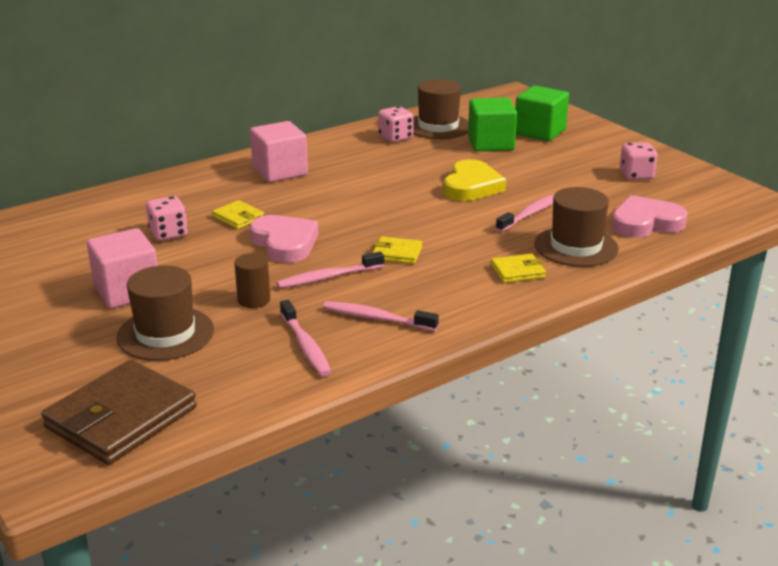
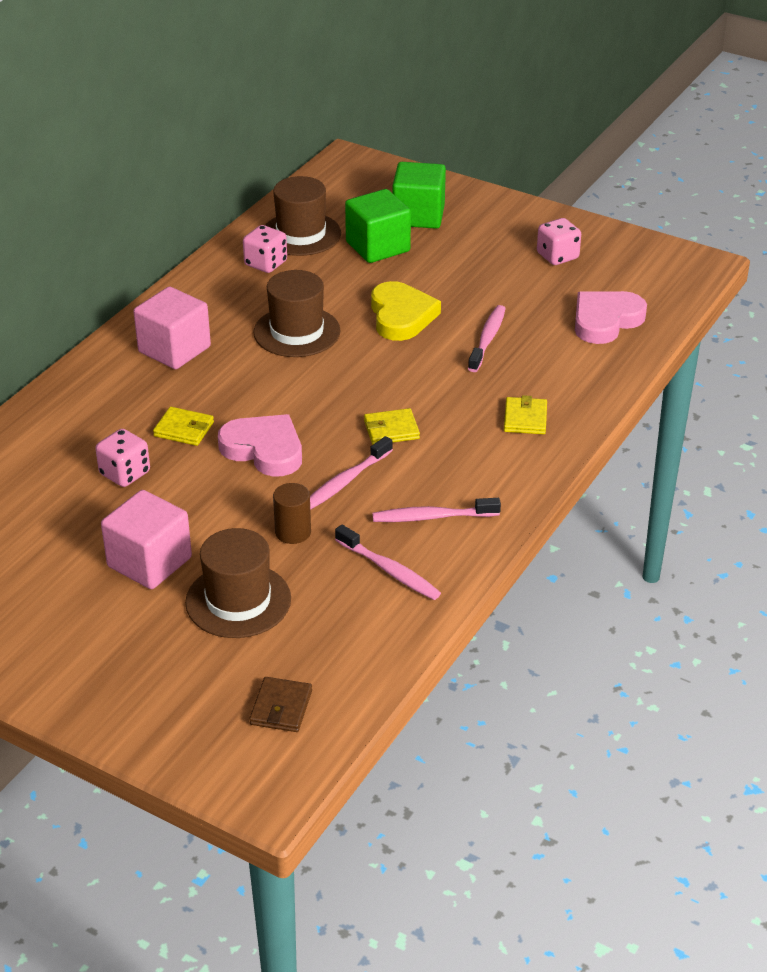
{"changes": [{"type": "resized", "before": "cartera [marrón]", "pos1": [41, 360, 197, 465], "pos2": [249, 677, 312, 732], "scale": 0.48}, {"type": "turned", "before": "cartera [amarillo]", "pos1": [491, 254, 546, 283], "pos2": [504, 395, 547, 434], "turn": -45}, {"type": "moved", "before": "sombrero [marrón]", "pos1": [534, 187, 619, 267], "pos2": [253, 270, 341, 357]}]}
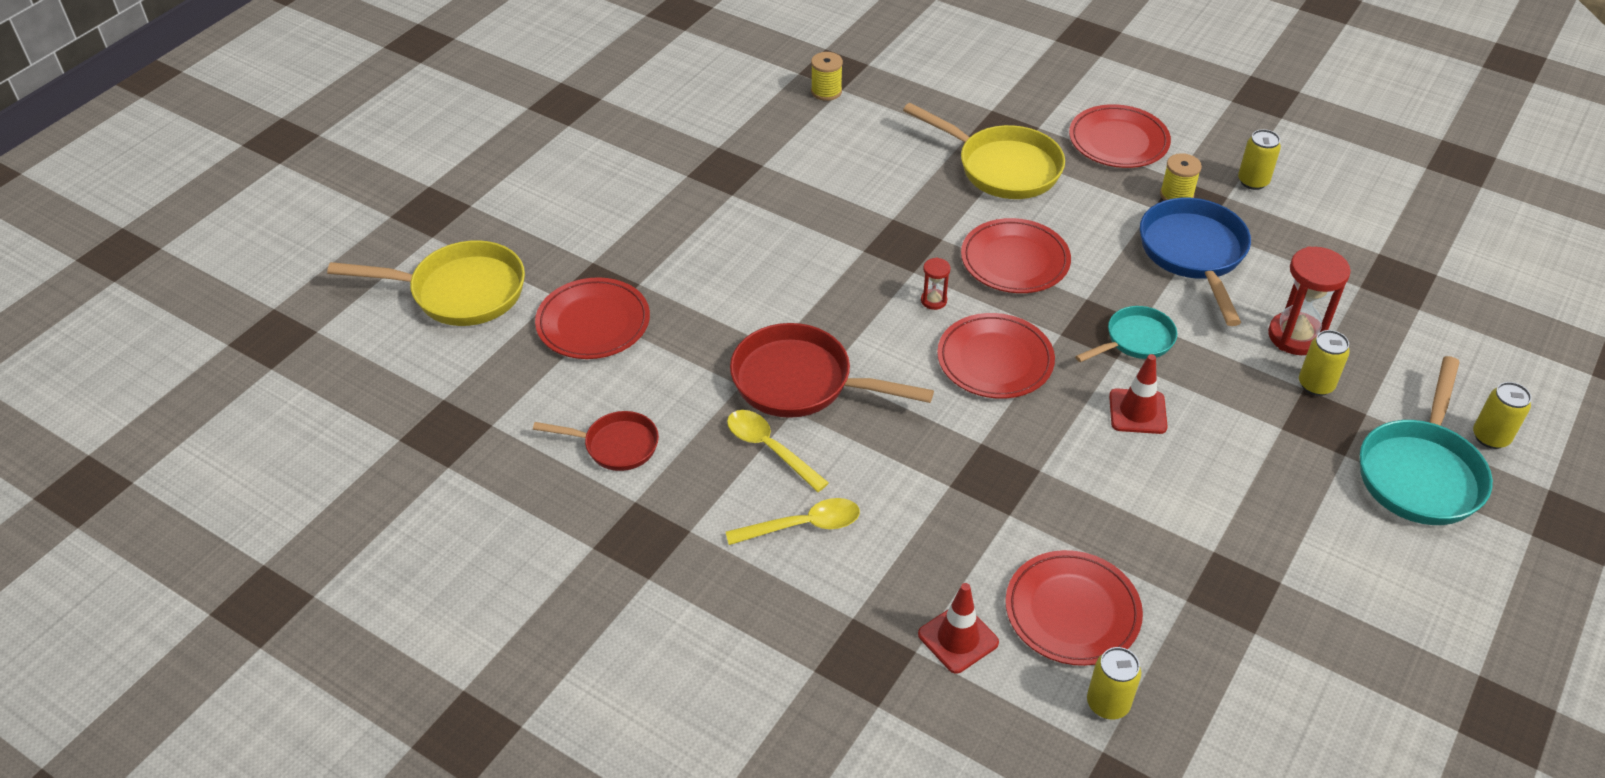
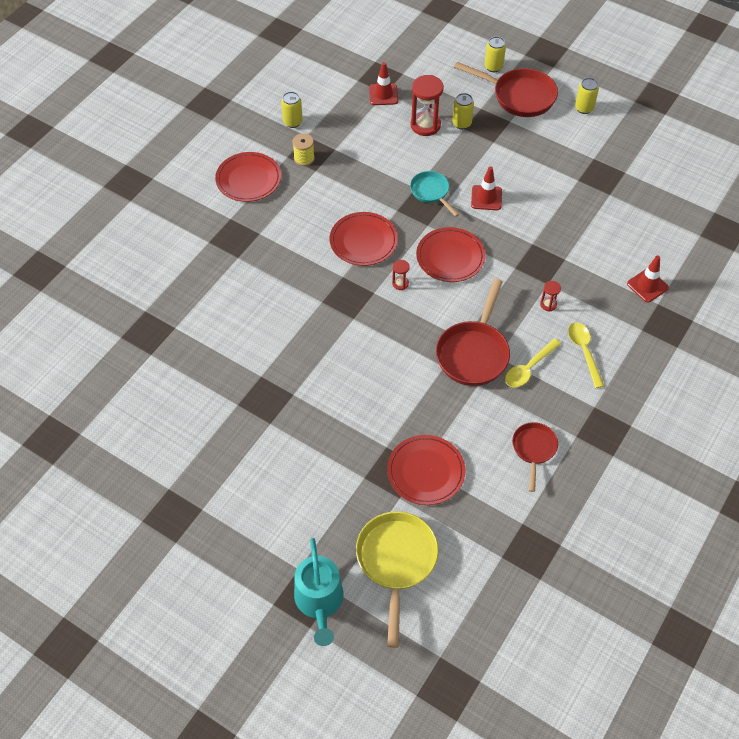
{"changes": [{"type": "removed", "before": "carrete [amarillo]", "pos1": [811, 52, 843, 101]}, {"type": "removed", "before": "sartén [amarillo]", "pos1": [903, 103, 1065, 199]}, {"type": "removed", "before": "plato [rojo]", "pos1": [1005, 550, 1143, 666]}, {"type": "moved", "before": "lata [amarillo]", "pos1": [1087, 647, 1141, 719], "pos2": [575, 78, 599, 114]}, {"type": "removed", "before": "sartén [azul]", "pos1": [1140, 198, 1251, 326]}, {"type": "recoloured", "before": "sartén [turquesa]", "after": "sartén [rojo]", "pos1": [1360, 356, 1493, 525], "pos2": [454, 62, 558, 117]}, {"type": "added", "after": "regadera [turquesa]", "pos2": [294, 538, 343, 646]}, {"type": "added", "after": "cono de tráfico [rojo]", "pos2": [369, 62, 398, 105]}, {"type": "added", "after": "reloj de arena [rojo]", "pos2": [540, 281, 561, 312]}]}
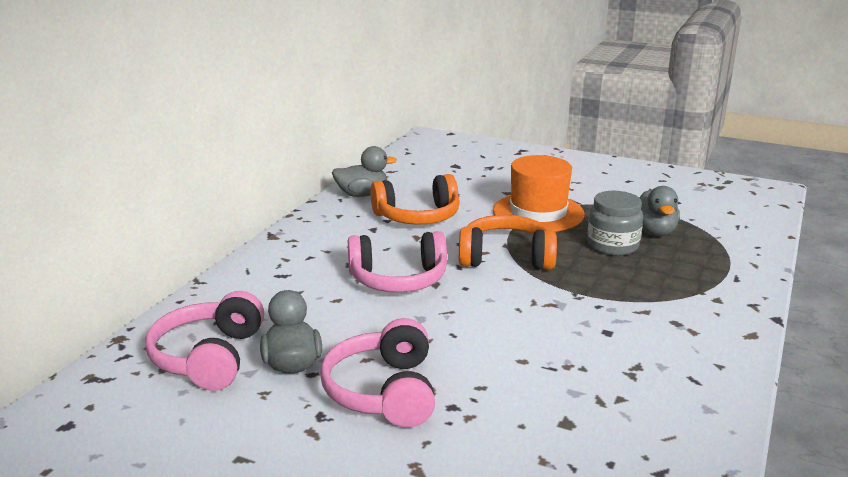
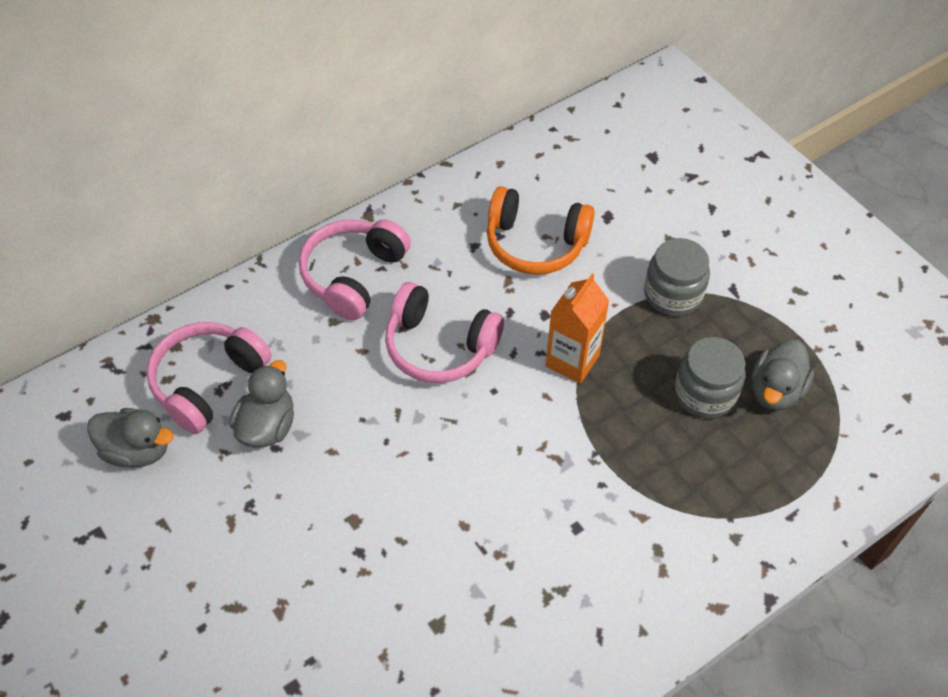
{"changes": [{"type": "moved", "before": "auriculares [rosa]", "pos1": [320, 318, 435, 428], "pos2": [299, 219, 411, 320]}, {"type": "moved", "before": "pato [gris]", "pos1": [332, 146, 397, 197], "pos2": [87, 408, 174, 468]}, {"type": "replaced", "before": "auriculares [naranja]", "after": "cartón de leche [naranja]", "pos1": [459, 215, 557, 270], "pos2": [546, 274, 610, 384]}, {"type": "replaced", "before": "sombrero [naranja]", "after": "tarro [gris]", "pos1": [493, 155, 585, 232], "pos2": [644, 238, 710, 316]}]}
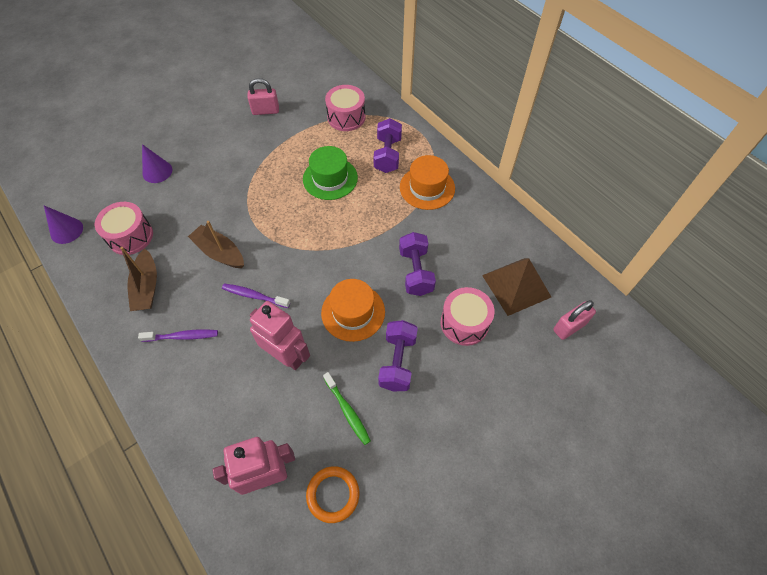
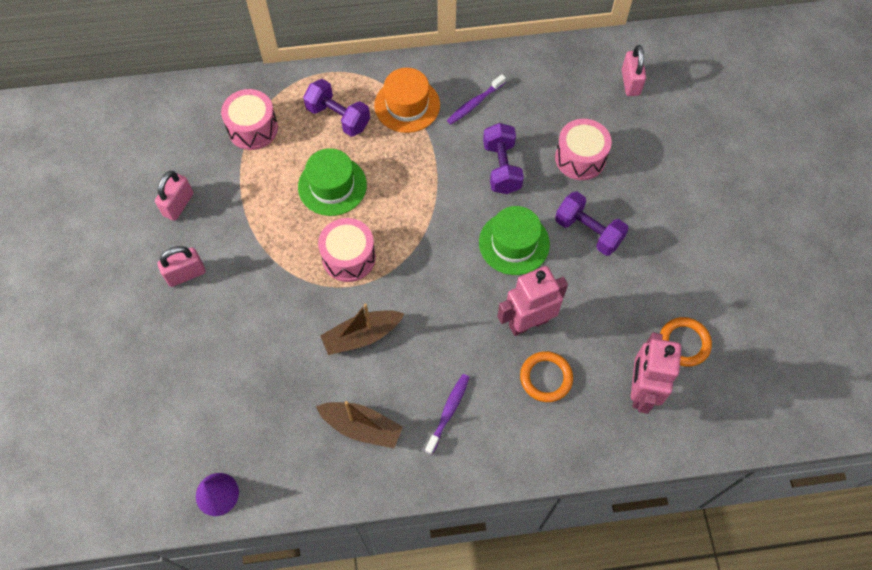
{"changes": [{"type": "moved", "before": "tambor [rosa]", "pos1": [95, 202, 153, 255], "pos2": [318, 218, 376, 282]}, {"type": "removed", "before": "cono [morado]", "pos1": [142, 144, 172, 183]}, {"type": "moved", "before": "cepillo de dientes [morado]", "pos1": [222, 283, 290, 308], "pos2": [447, 74, 506, 124]}, {"type": "recoloured", "before": "sombrero [naranja]", "after": "sombrero [verde]", "pos1": [321, 279, 385, 342], "pos2": [479, 206, 550, 275]}, {"type": "removed", "before": "cepillo de dientes [verde]", "pos1": [323, 372, 371, 445]}, {"type": "turned", "before": "mancuerna [morado]", "pos1": [399, 232, 436, 296], "pos2": [483, 123, 524, 194], "turn": 60}, {"type": "removed", "before": "pirámide [marrón]", "pos1": [482, 258, 551, 316]}, {"type": "added", "after": "candado [rosa]", "pos2": [157, 246, 205, 287]}, {"type": "added", "after": "anillo [naranja]", "pos2": [520, 351, 573, 402]}]}
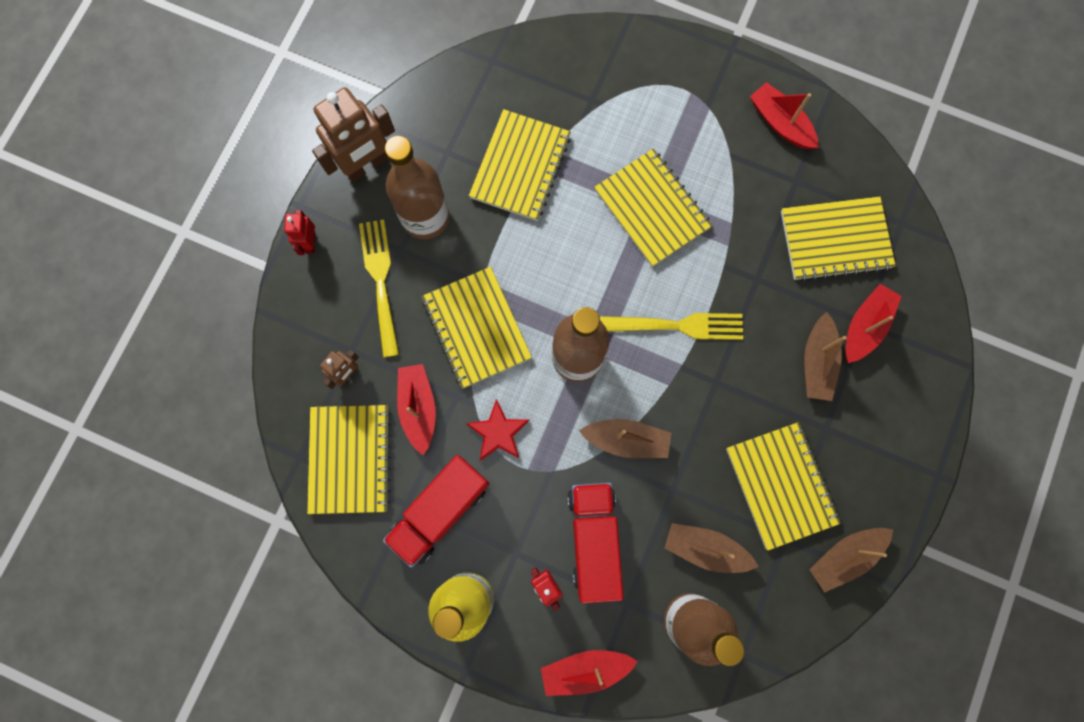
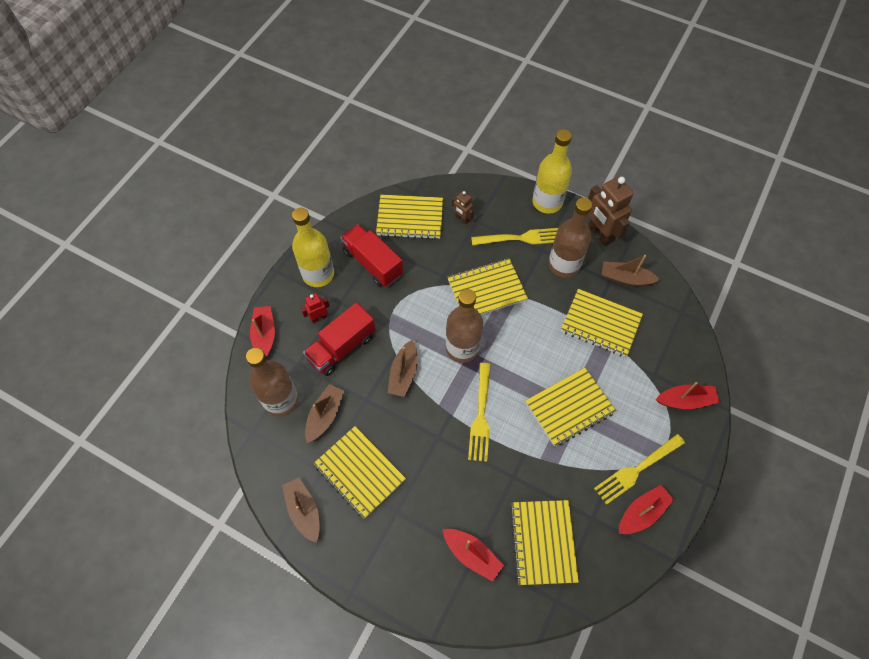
{"changes": [{"type": "replaced", "before": "robot [rojo]", "after": "botella [amarillo]", "pos1": [284, 210, 315, 255], "pos2": [532, 129, 572, 214]}, {"type": "moved", "before": "barco [rojo]", "pos1": [397, 364, 436, 455], "pos2": [656, 382, 720, 409]}, {"type": "removed", "before": "estrella [rojo]", "pos1": [466, 399, 530, 461]}, {"type": "turned", "before": "camión [rojo]", "pos1": [567, 483, 624, 604], "pos2": [303, 302, 376, 376], "turn": 135}, {"type": "turned", "before": "cuaderno [amarillo]", "pos1": [726, 422, 841, 551], "pos2": [313, 426, 406, 519], "turn": 60}, {"type": "moved", "before": "barco [marrón]", "pos1": [804, 312, 847, 401], "pos2": [602, 255, 660, 286]}, {"type": "added", "after": "tenedor [amarillo]", "pos2": [594, 434, 685, 505]}]}
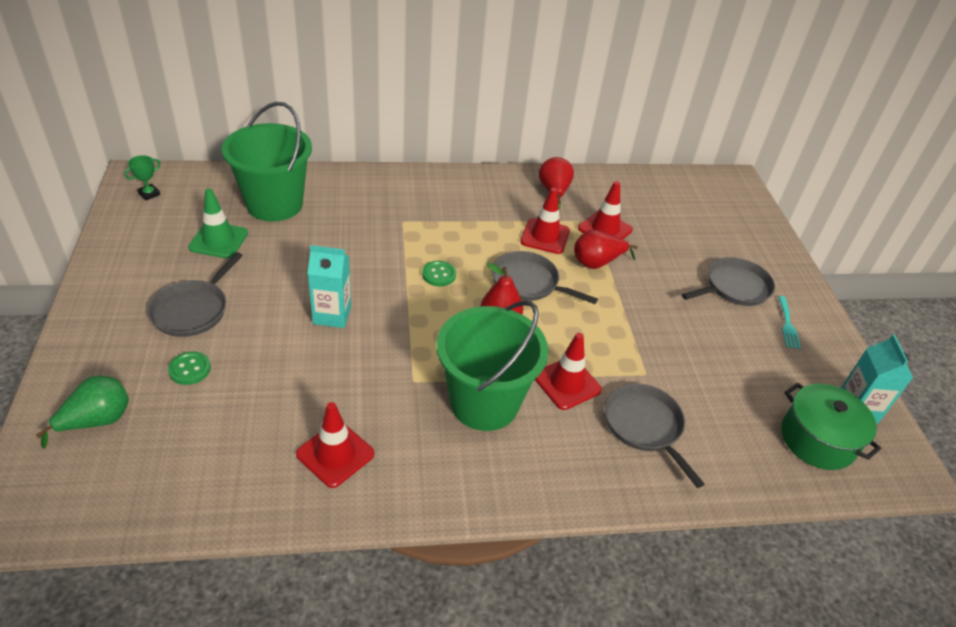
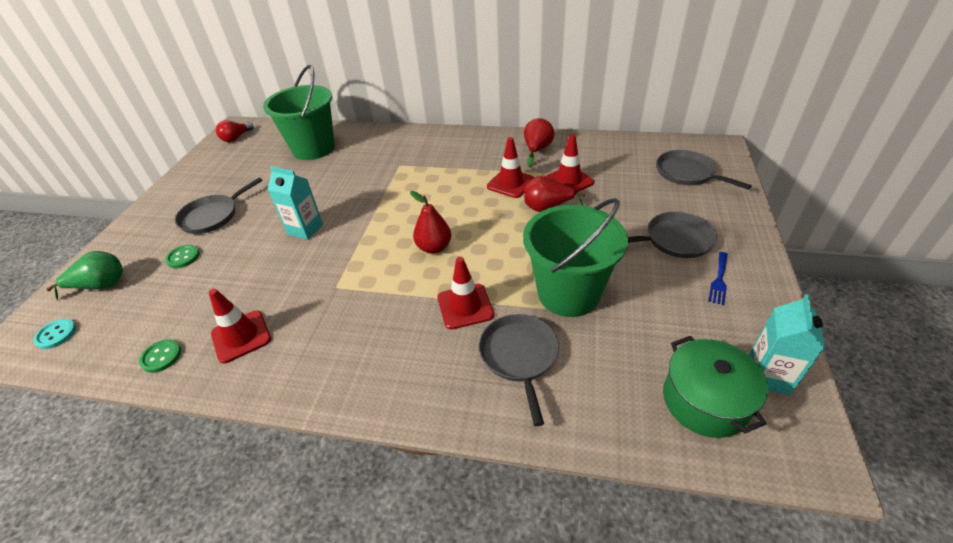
{"changes": [{"type": "replaced", "before": "trofeo [verde]", "after": "bombilla [rojo]", "pos1": [124, 155, 160, 200], "pos2": [216, 120, 254, 142]}, {"type": "removed", "before": "cono de tráfico [verde]", "pos1": [188, 188, 248, 258]}, {"type": "moved", "before": "botón [verde]", "pos1": [422, 261, 456, 286], "pos2": [139, 339, 181, 373]}, {"type": "moved", "before": "balde [verde]", "pos1": [437, 301, 549, 431], "pos2": [523, 198, 628, 317]}, {"type": "moved", "before": "sartén [gris]", "pos1": [491, 251, 598, 304], "pos2": [657, 150, 752, 189]}, {"type": "recoloured", "before": "tenedor [turquesa]", "after": "tenedor [azul]", "pos1": [778, 296, 801, 349], "pos2": [708, 252, 728, 305]}, {"type": "added", "after": "botón [turquesa]", "pos2": [33, 319, 76, 349]}]}
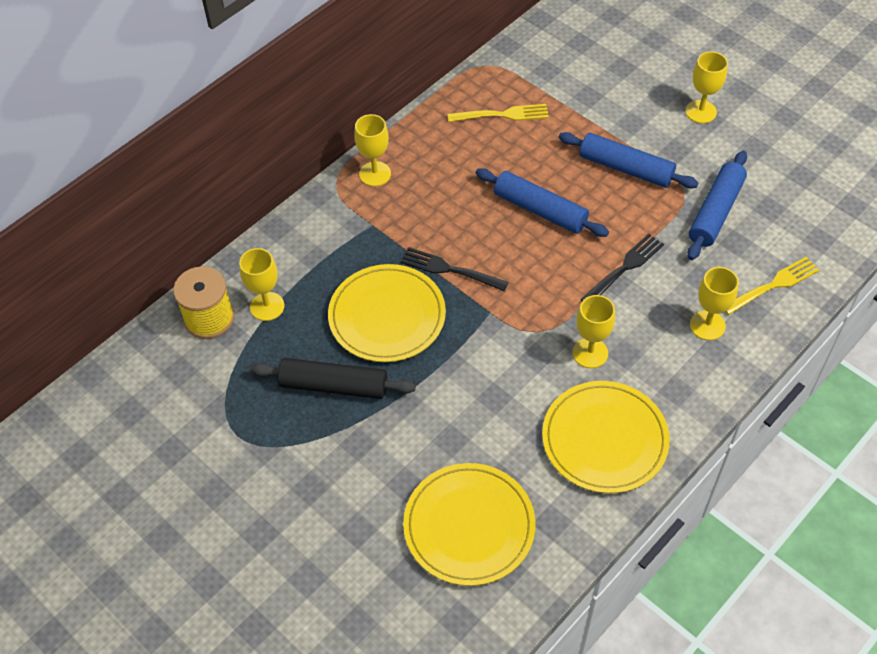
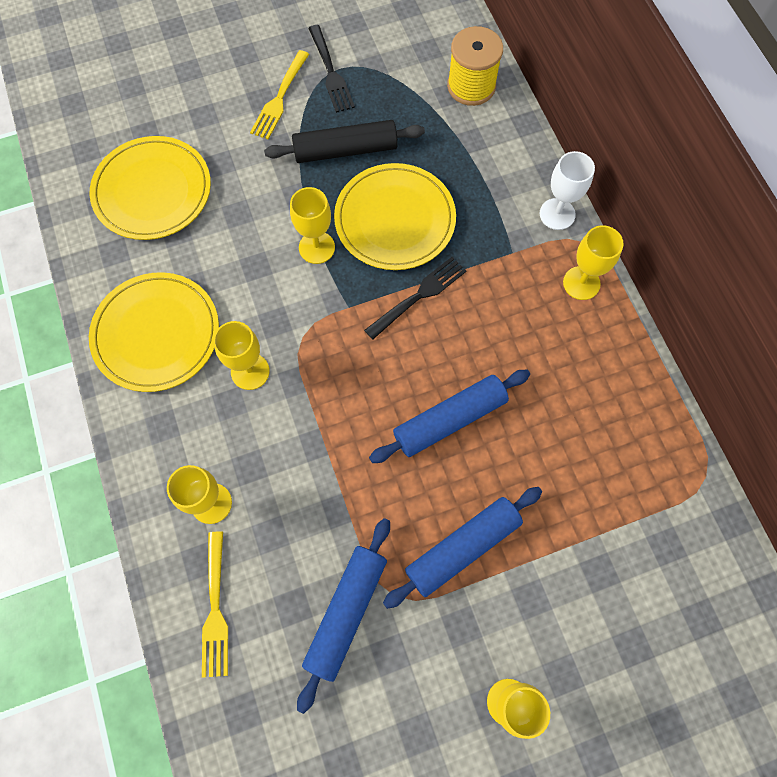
{"changes": [{"type": "moved", "before": "copa [amarillo]", "pos1": [239, 248, 284, 321], "pos2": [290, 187, 335, 264]}, {"type": "turned", "before": "rodillo [negro]", "pos1": [251, 358, 416, 399], "pos2": [264, 120, 425, 163], "turn": 45}, {"type": "moved", "before": "tenedor [amarillo]", "pos1": [448, 104, 549, 122], "pos2": [250, 50, 309, 139]}, {"type": "moved", "before": "tenedor [negro]", "pos1": [581, 234, 664, 301], "pos2": [308, 25, 355, 113]}, {"type": "turned", "before": "rodillo [azul]", "pos1": [687, 151, 747, 260], "pos2": [297, 518, 390, 714], "turn": 60}, {"type": "added", "after": "copa [blanco]", "pos2": [540, 151, 595, 230]}]}
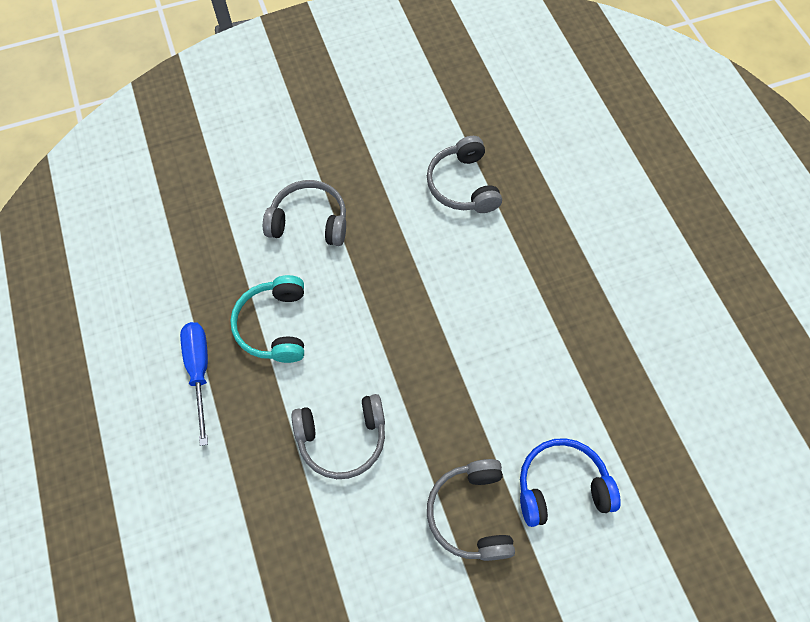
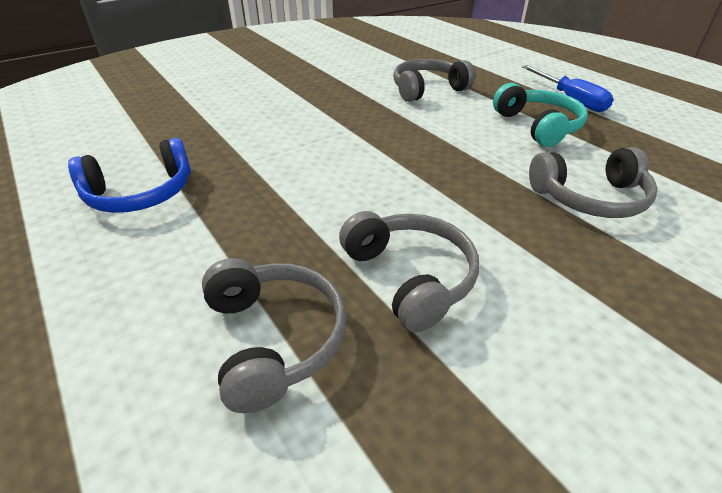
{"changes": [{"type": "moved", "before": "auriculares [gris]", "pos1": [427, 459, 515, 561], "pos2": [202, 258, 347, 413]}, {"type": "moved", "before": "auriculares [azul]", "pos1": [520, 438, 621, 527], "pos2": [68, 138, 191, 213]}]}
